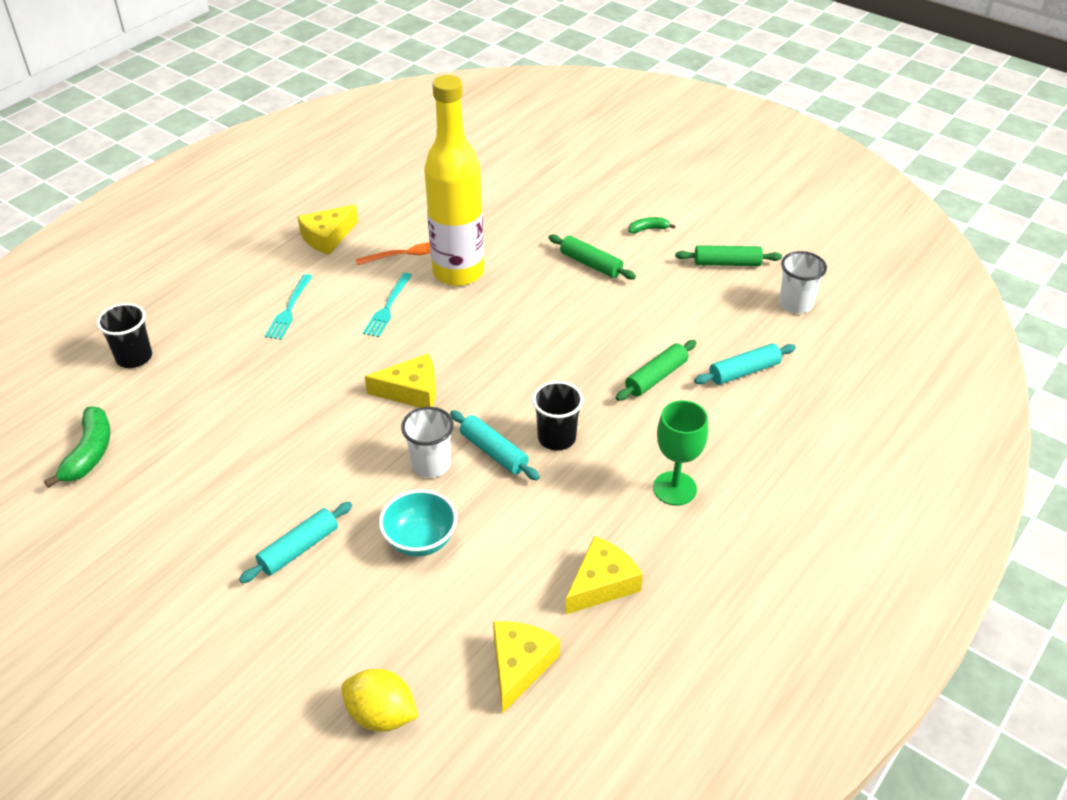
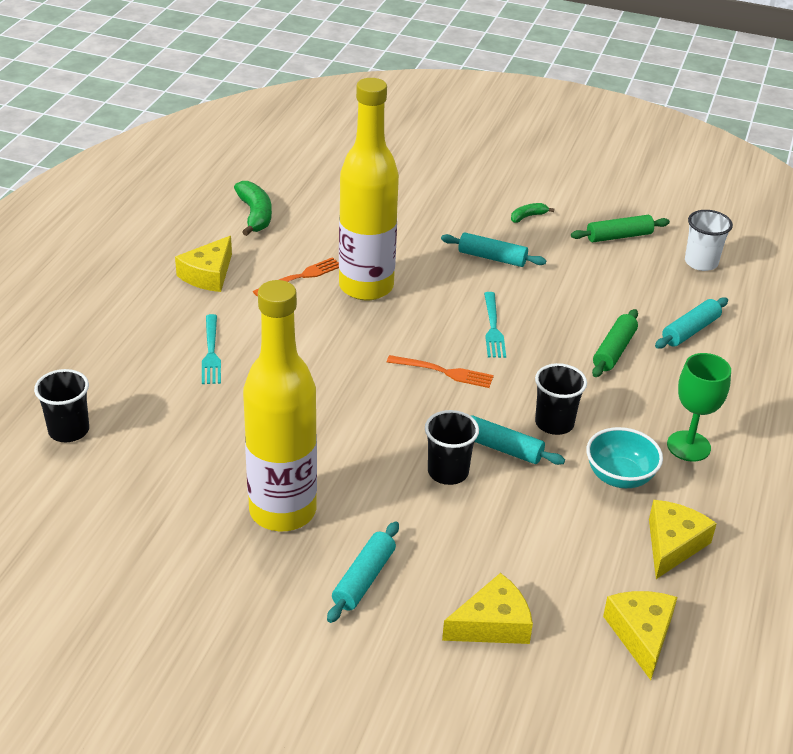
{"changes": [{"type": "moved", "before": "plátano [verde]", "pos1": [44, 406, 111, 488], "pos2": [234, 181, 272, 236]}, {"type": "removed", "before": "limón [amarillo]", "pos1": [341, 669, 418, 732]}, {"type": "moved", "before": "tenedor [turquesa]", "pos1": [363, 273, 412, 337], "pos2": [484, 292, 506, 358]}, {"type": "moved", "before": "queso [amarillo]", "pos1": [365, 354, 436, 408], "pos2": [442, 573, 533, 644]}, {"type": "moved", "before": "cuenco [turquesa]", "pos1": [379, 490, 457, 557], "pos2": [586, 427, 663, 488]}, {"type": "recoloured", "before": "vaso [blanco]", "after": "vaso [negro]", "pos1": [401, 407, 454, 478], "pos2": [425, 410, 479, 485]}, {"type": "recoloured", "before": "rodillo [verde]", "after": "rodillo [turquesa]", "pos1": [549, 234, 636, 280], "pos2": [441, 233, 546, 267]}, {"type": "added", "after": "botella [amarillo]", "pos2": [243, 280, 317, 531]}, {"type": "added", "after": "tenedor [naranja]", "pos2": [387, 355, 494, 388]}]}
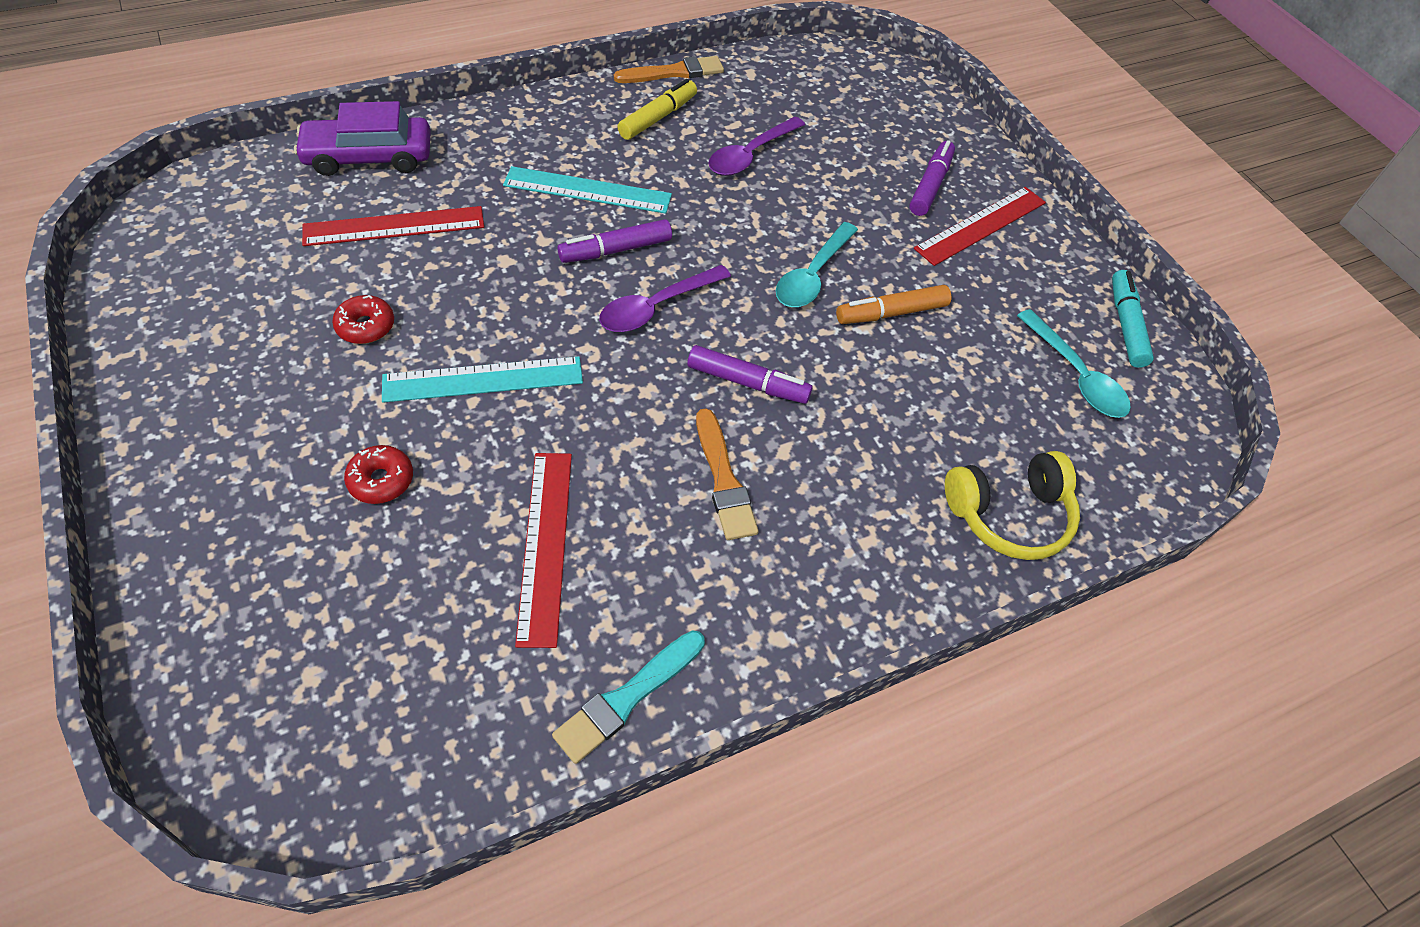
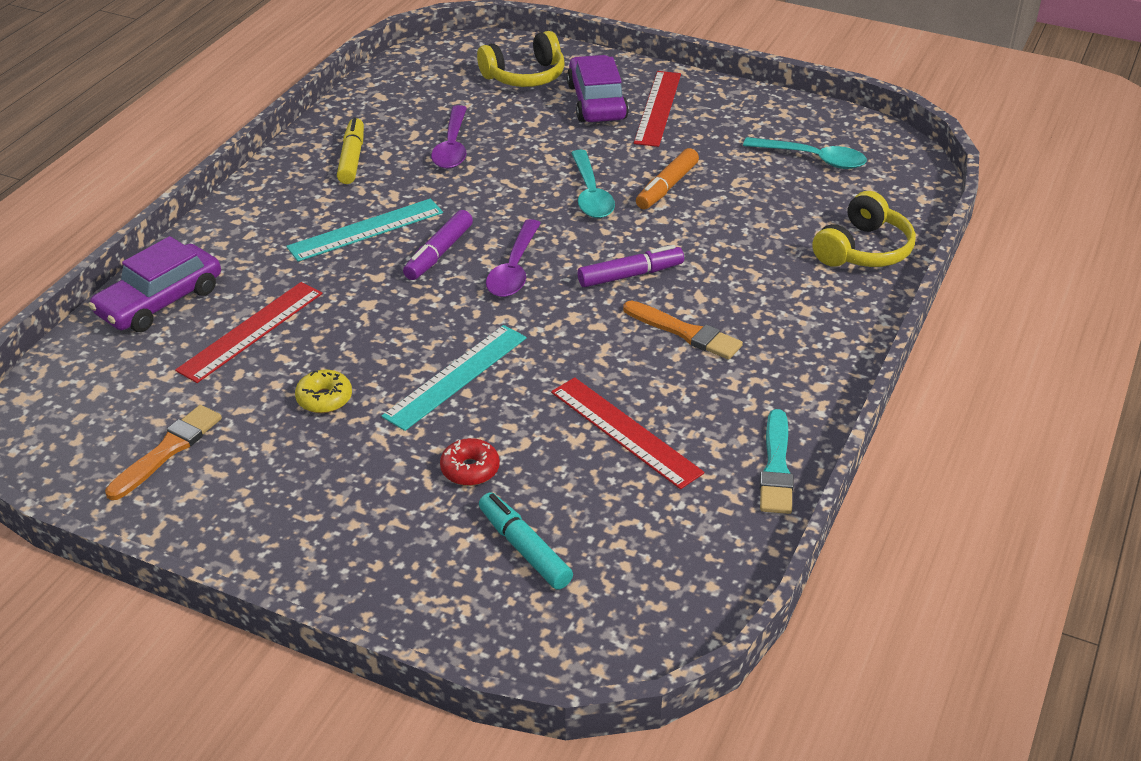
{"changes": [{"type": "recoloured", "before": "rosquilla [rojo]", "after": "rosquilla [amarillo]", "pos1": [332, 295, 394, 344], "pos2": [295, 370, 352, 413]}, {"type": "moved", "before": "pincel [naranja]", "pos1": [614, 56, 724, 83], "pos2": [105, 405, 222, 500]}, {"type": "replaced", "before": "rotulador [morado]", "after": "coche [morado]", "pos1": [909, 140, 955, 216], "pos2": [567, 55, 629, 122]}, {"type": "moved", "before": "rotulador [turquesa]", "pos1": [1112, 270, 1154, 368], "pos2": [479, 492, 573, 590]}, {"type": "added", "after": "auriculares [amarillo]", "pos2": [477, 31, 565, 87]}]}
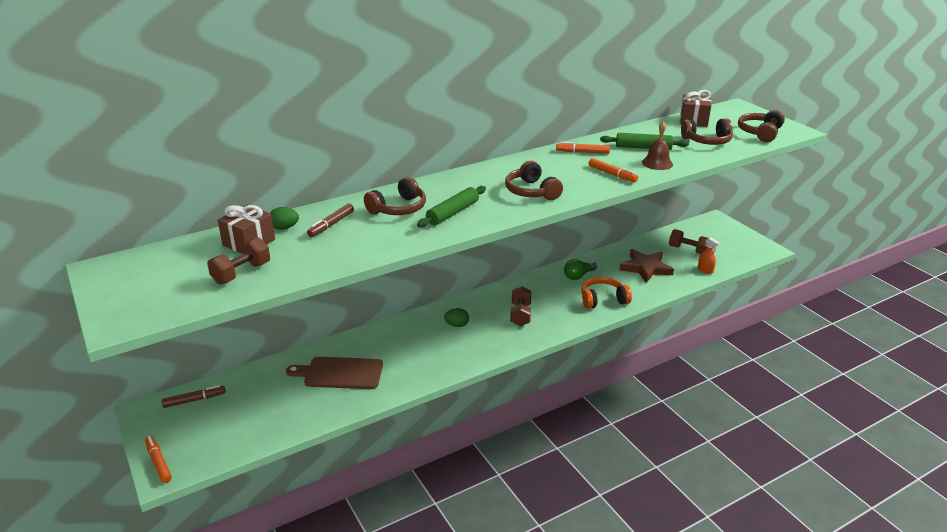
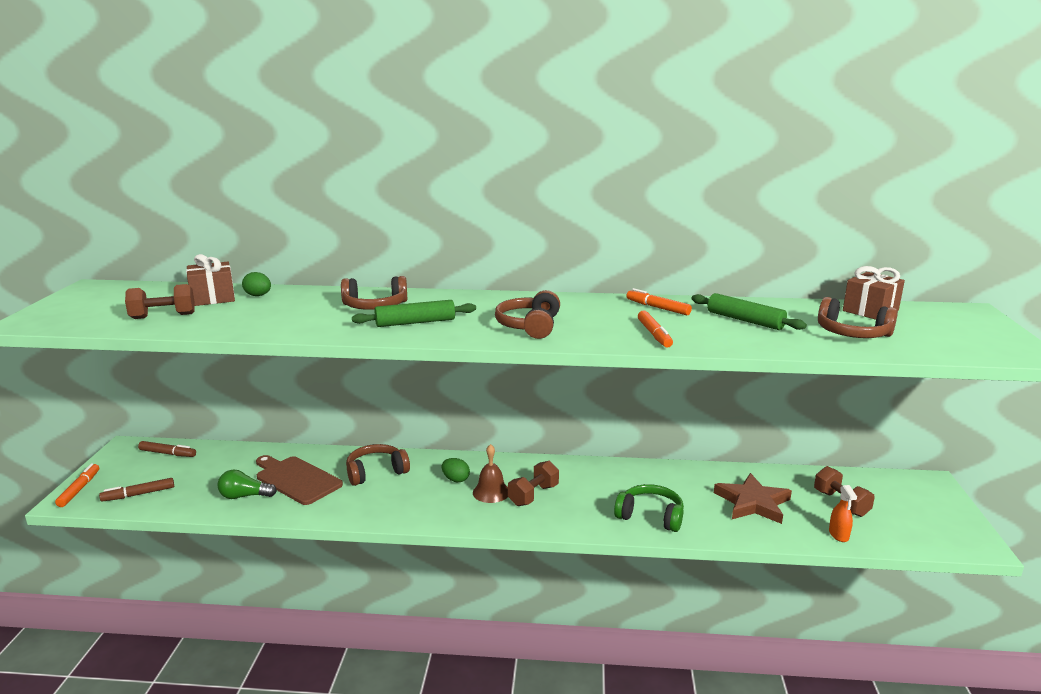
{"changes": [{"type": "moved", "before": "rotulador [marrón]", "pos1": [307, 204, 354, 237], "pos2": [99, 478, 174, 502]}, {"type": "moved", "before": "bombilla [verde]", "pos1": [564, 259, 597, 280], "pos2": [217, 470, 277, 499]}, {"type": "recoloured", "before": "auriculares [naranja]", "after": "auriculares [verde]", "pos1": [581, 277, 632, 309], "pos2": [614, 484, 684, 532]}, {"type": "moved", "before": "campana [marrón]", "pos1": [642, 121, 673, 170], "pos2": [473, 444, 508, 503]}, {"type": "moved", "before": "auriculares [marrón]", "pos1": [738, 110, 785, 142], "pos2": [346, 444, 410, 486]}]}
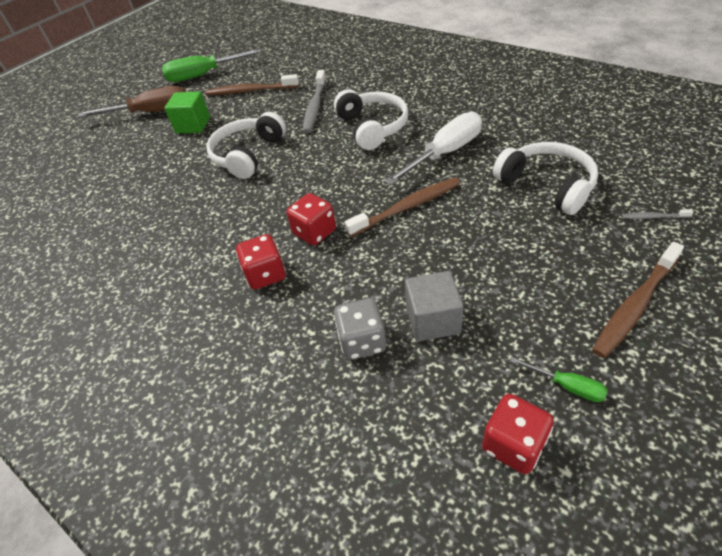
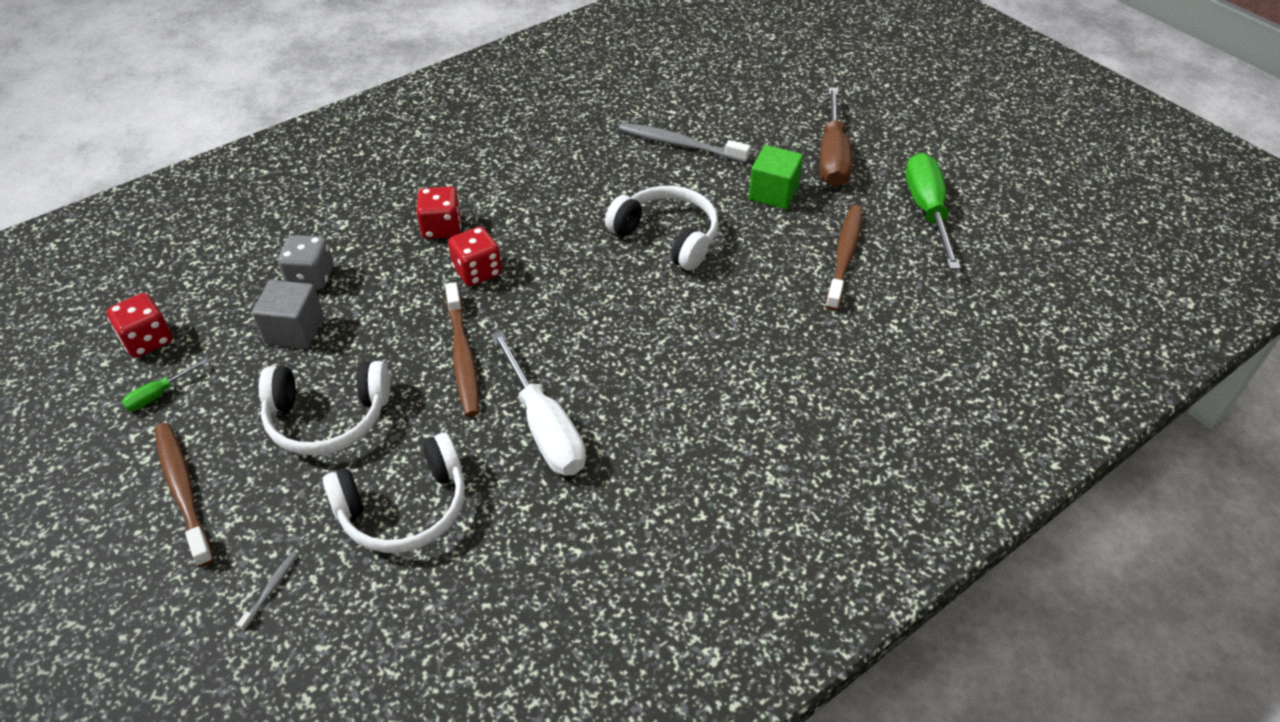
{"changes": [{"type": "moved", "before": "cepillo de dientes [gris]", "pos1": [303, 70, 326, 134], "pos2": [619, 123, 751, 163]}, {"type": "moved", "before": "auriculares [blanco]", "pos1": [334, 89, 408, 150], "pos2": [259, 361, 390, 455]}]}
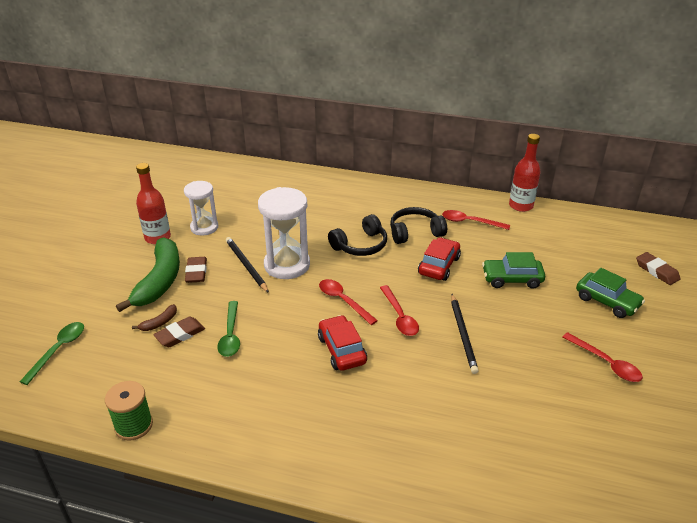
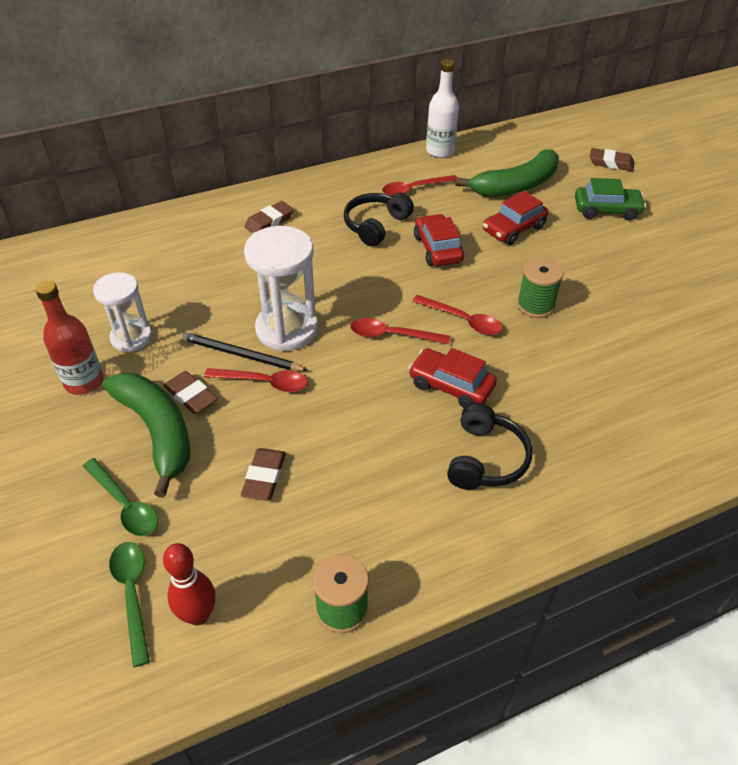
{"changes": [{"type": "removed", "before": "plátano [marrón]", "pos1": [132, 304, 177, 331]}, {"type": "moved", "before": "cuchara [verde]", "pos1": [217, 301, 240, 357], "pos2": [83, 458, 158, 536]}, {"type": "moved", "before": "auriculares [negro]", "pos1": [328, 214, 387, 256], "pos2": [447, 403, 532, 490]}, {"type": "replaced", "before": "lápiz [negro]", "after": "carrete [verde]", "pos1": [451, 294, 479, 374], "pos2": [517, 258, 564, 318]}, {"type": "recoloured", "before": "coche [verde]", "after": "coche [rojo]", "pos1": [482, 252, 545, 289], "pos2": [483, 191, 549, 245]}, {"type": "recoloured", "before": "botella [rojo]", "after": "botella [blanco]", "pos1": [509, 134, 541, 212], "pos2": [426, 59, 459, 158]}, {"type": "moved", "before": "cuchara [rojo]", "pos1": [563, 332, 643, 382], "pos2": [204, 368, 308, 392]}, {"type": "added", "after": "bolo [rojo]", "pos2": [163, 543, 215, 626]}, {"type": "added", "after": "goma de borrar [marrón]", "pos2": [244, 201, 294, 234]}, {"type": "added", "after": "plátano [verde]", "pos2": [455, 150, 559, 197]}]}
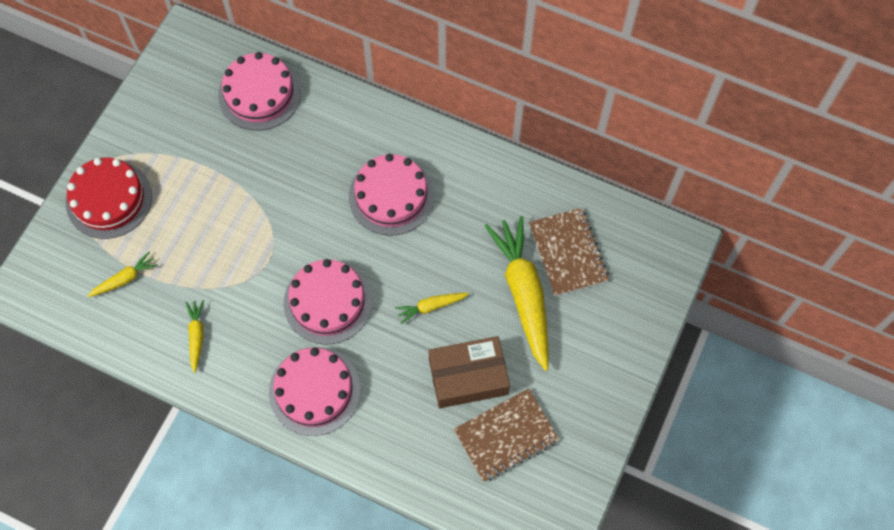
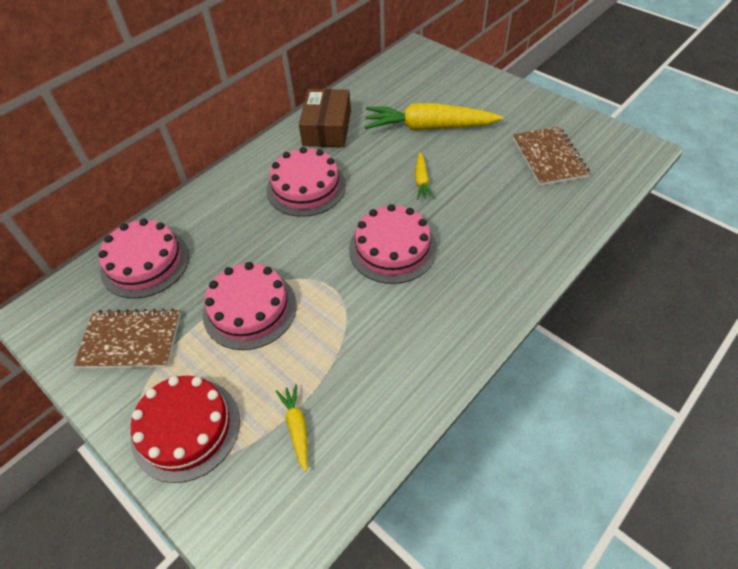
{"changes": [{"type": "removed", "before": "zanahoria [amarillo]", "pos1": [186, 300, 204, 373]}, {"type": "moved", "before": "tarta [rosa]", "pos1": [269, 347, 360, 436], "pos2": [203, 262, 297, 350]}, {"type": "moved", "before": "caja [marrón]", "pos1": [428, 336, 510, 408], "pos2": [299, 89, 351, 147]}, {"type": "moved", "before": "cuaderno [marrón]", "pos1": [529, 208, 609, 296], "pos2": [74, 308, 181, 368]}]}
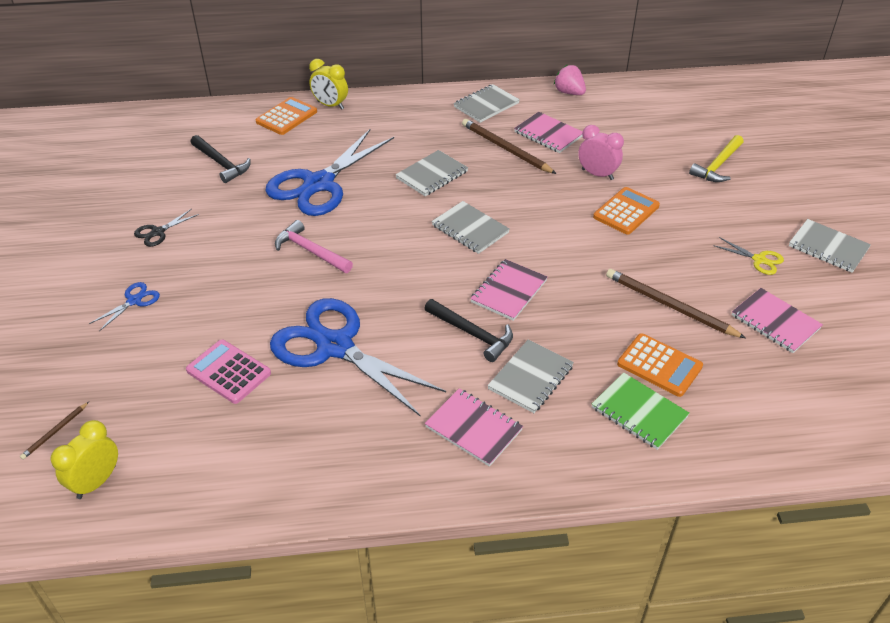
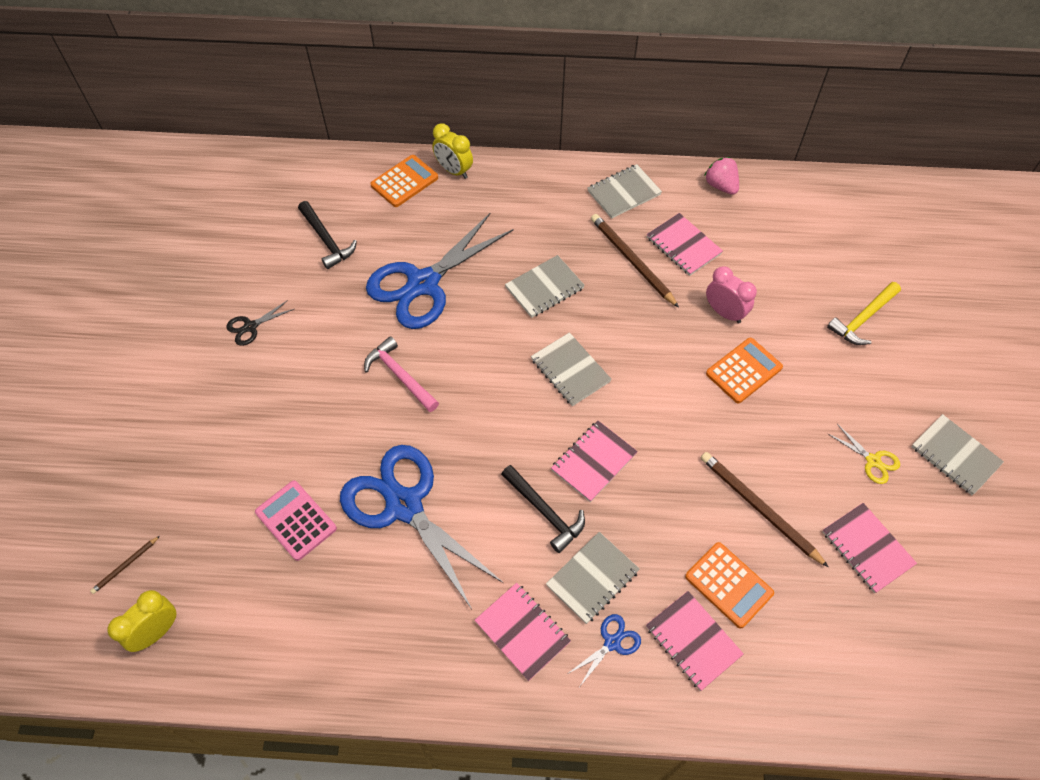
{"changes": [{"type": "moved", "before": "tijeras [azul]", "pos1": [89, 282, 160, 331], "pos2": [566, 614, 641, 686]}, {"type": "recoloured", "before": "cuaderno [verde]", "after": "cuaderno [rosa]", "pos1": [592, 372, 690, 450], "pos2": [646, 591, 744, 691]}]}
